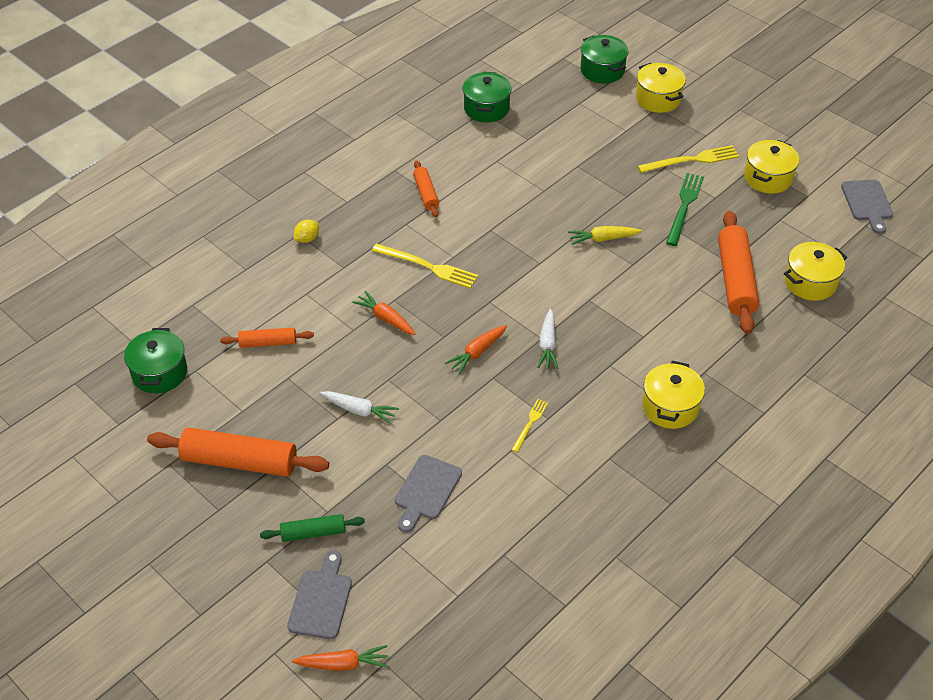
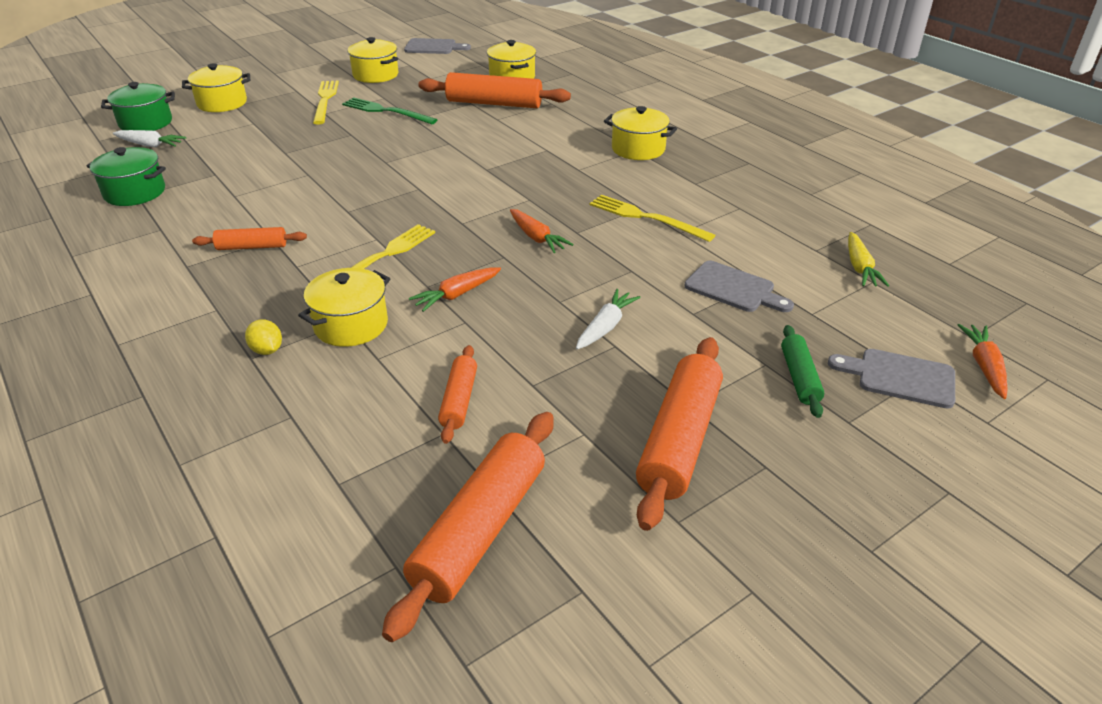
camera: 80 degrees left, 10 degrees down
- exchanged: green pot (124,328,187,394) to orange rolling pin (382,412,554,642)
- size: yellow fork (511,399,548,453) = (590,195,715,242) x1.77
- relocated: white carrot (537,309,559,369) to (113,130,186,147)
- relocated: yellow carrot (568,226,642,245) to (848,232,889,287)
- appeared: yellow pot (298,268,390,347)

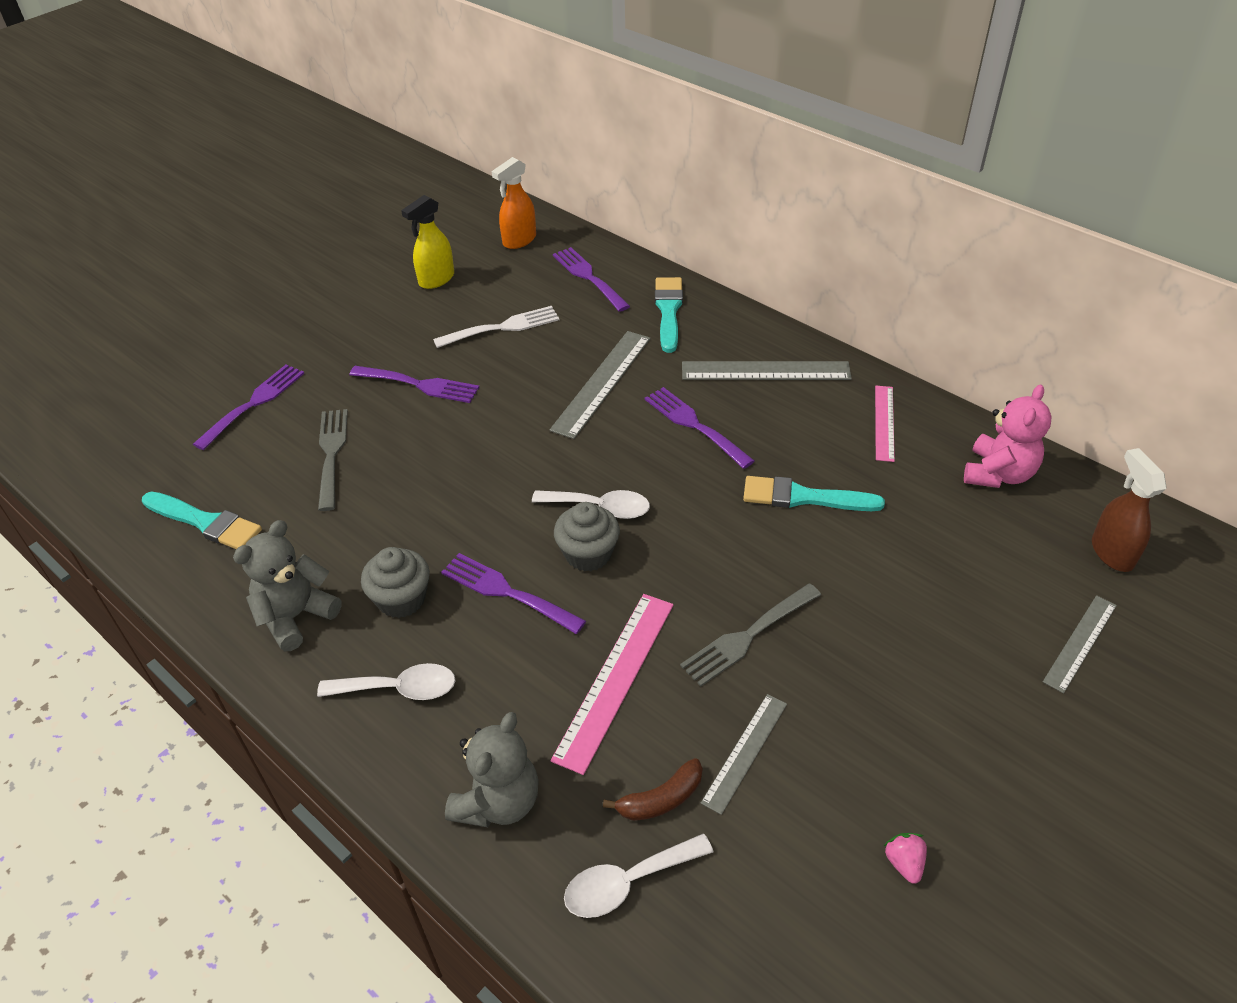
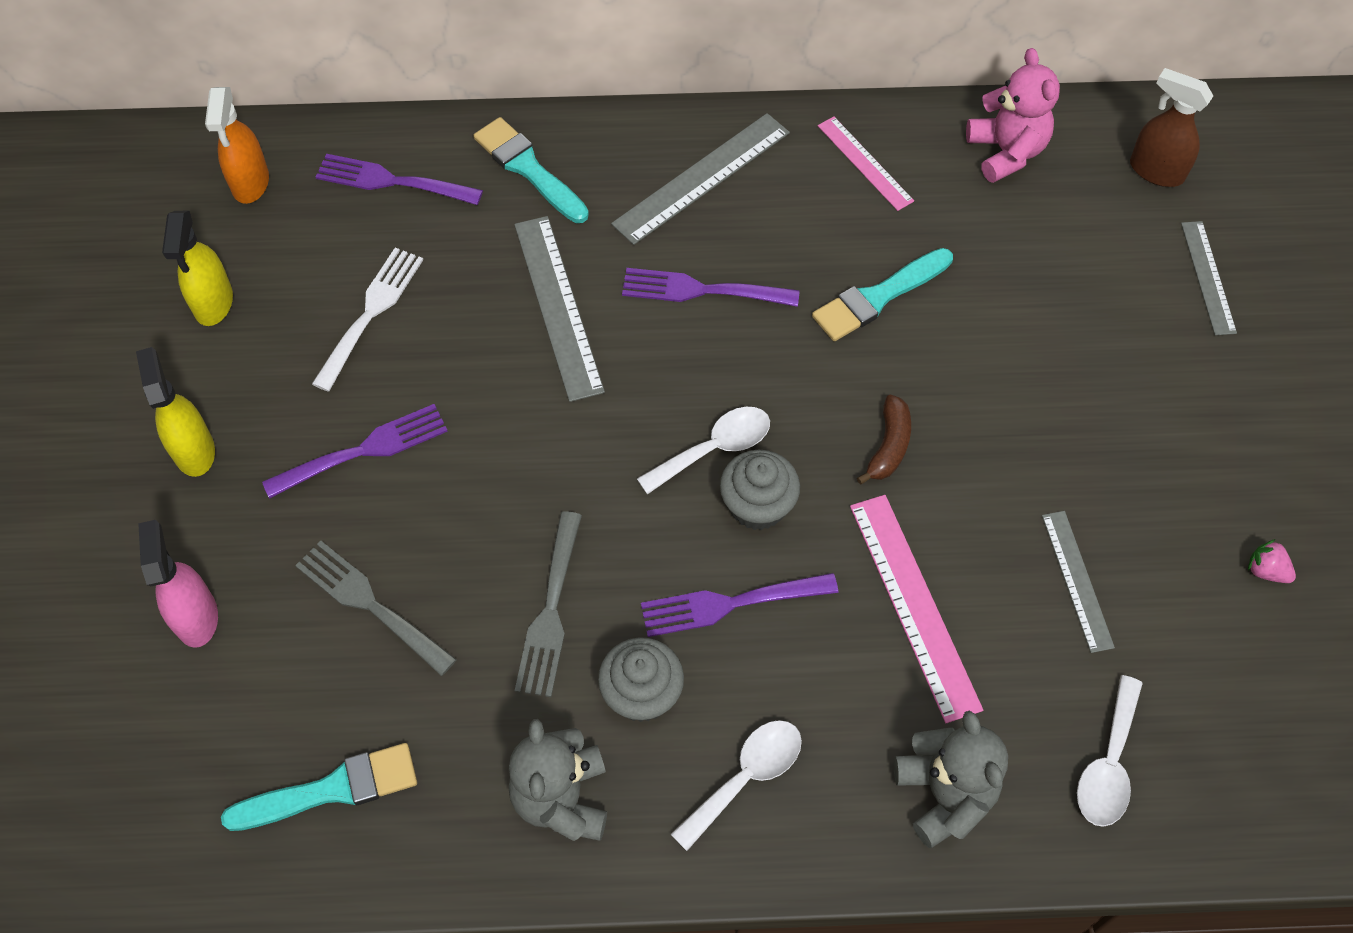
camera: 45 degrees left, 15 degrees up
- exchanged: purple fork (193,364,304,450) to pink spray bottle (138,520,218,648)
- relocated: brown banana (603,758,703,821) to (857,395,911,484)
- relocated: grey fork (680,583,821,687) to (515,511,582,697)
- appeared: yellow spray bottle (136,347,215,477)

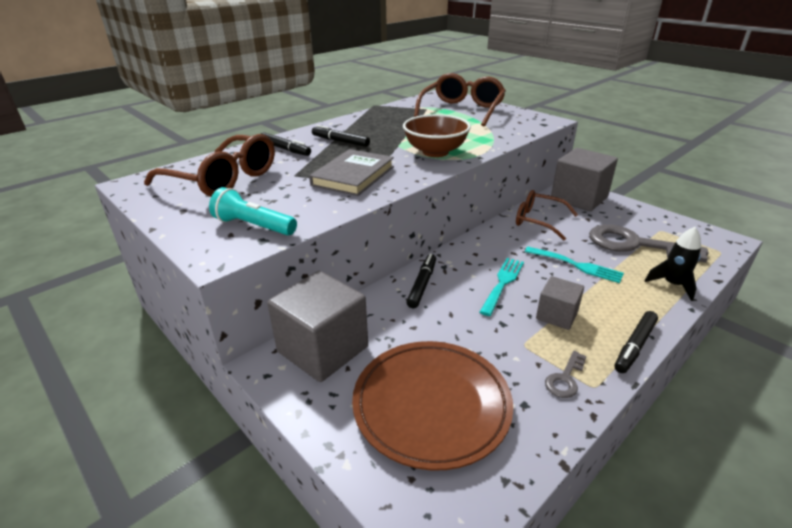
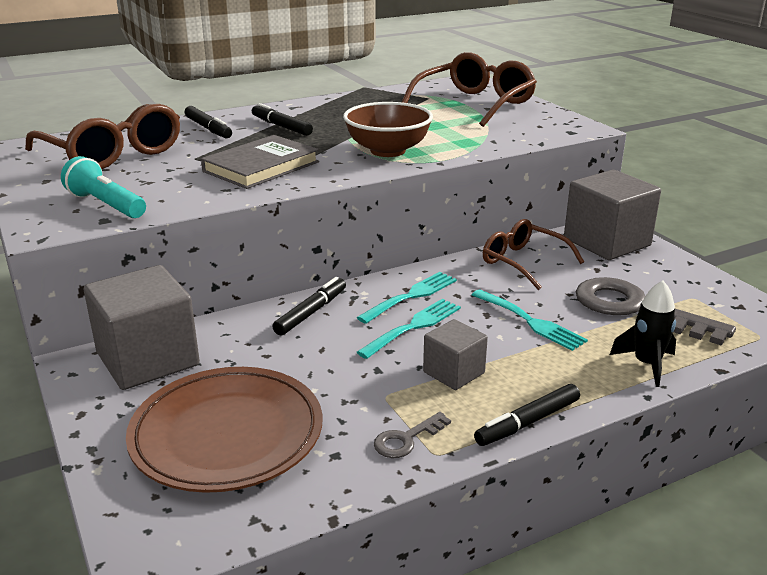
camera: 15 degrees right, 5 degrees down
- appeared: turquoise fork (356,272,457,324)

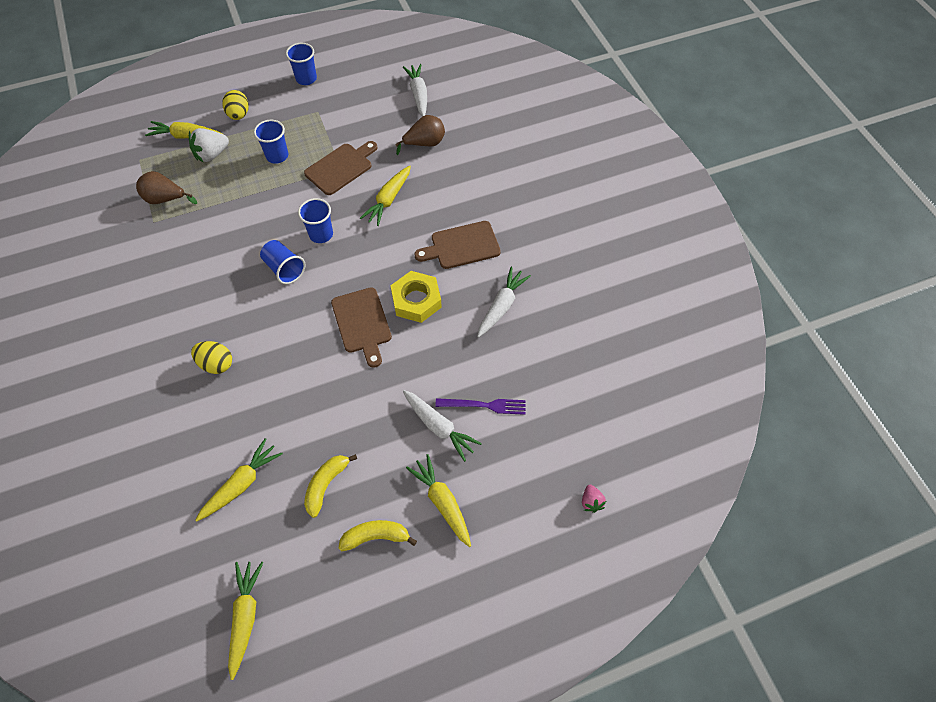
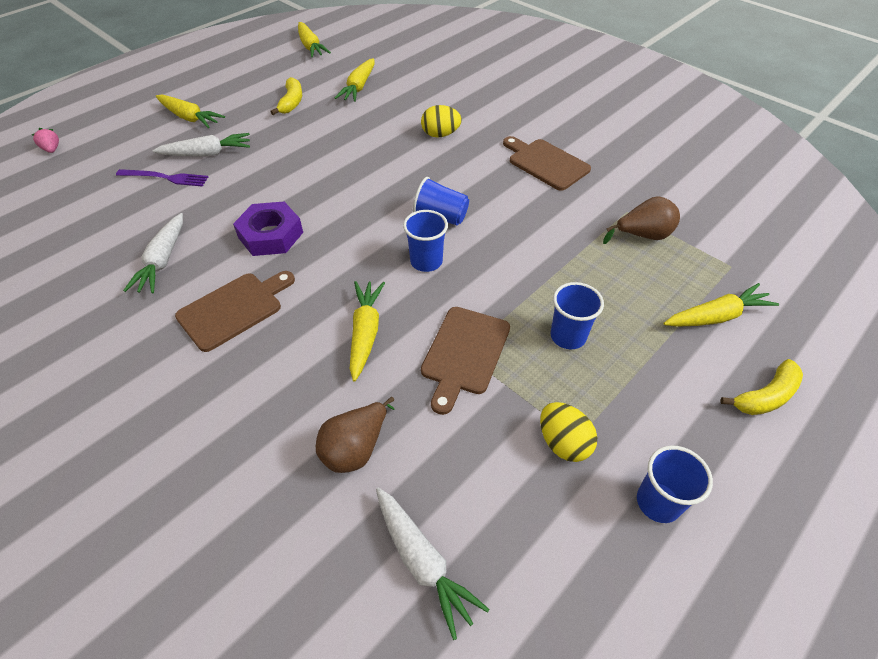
camera: 155 degrees right, 10 degrees down
- missing: white strawberry (189,128,229,163)
- relocated: yellow egg (222,90,249,120) to (540,402,597,462)
- relocated: brown cutting board (331,287,392,368) to (503,136,591,191)
- relocated: yellow banana (338,520,417,551) to (720,359,803,415)
- colour: yellow nut (390,271,442,323) to purple nut (233,202,303,256)
- spun: white carrot (403,390,482,462) = (152,133,250,156) 150 degrees clockwise
- spun: purple fork (435,398,526,415) = (116,169,208,187) 150 degrees counterclockwise

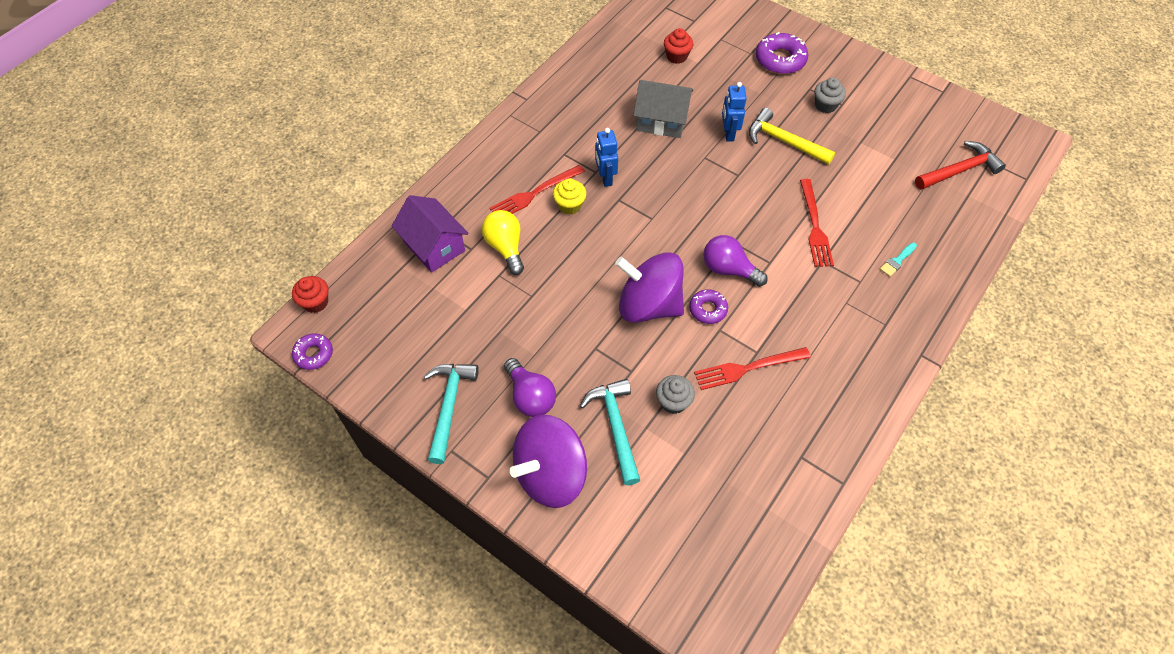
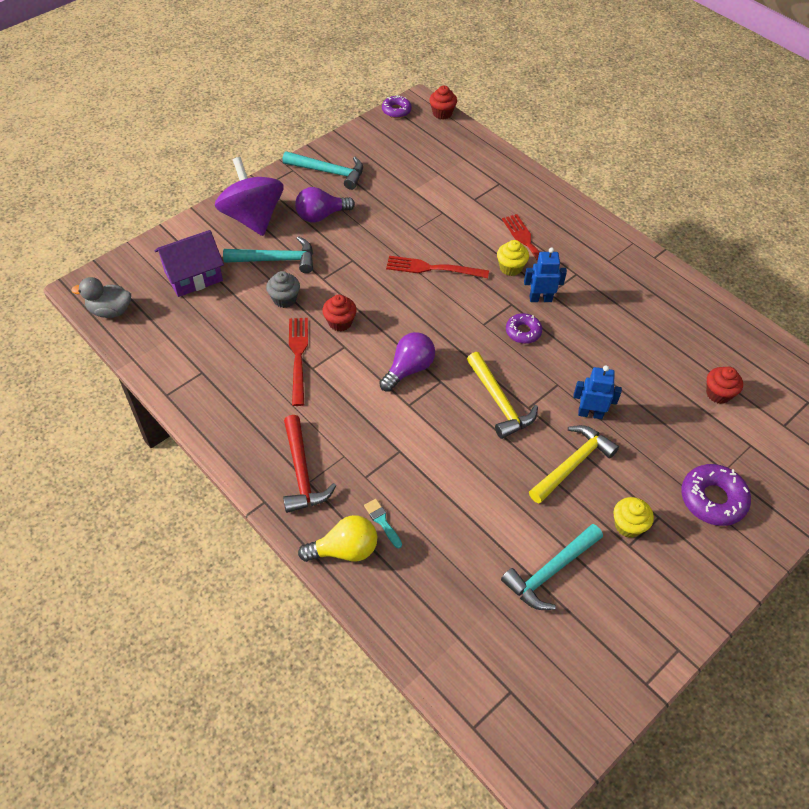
camera: 100 degrees right, 5 degrees down
- relocated: purple house (392,195,468,273) to (154,230,224,297)
- relocated: yellow light bulb (482,210,524,275) to (298,515,377,562)
- missing: purple spinning top (615,252,684,323)
- missing: grey house (633,80,693,138)
- relocated: purple donut (689,289,728,324) to (506,313,542,344)
- relocated: red fork (800,179,834,267) to (386,256,489,278)
- colour: grey cupcake (814,78,846,113) to yellow cupcake (613,497,654,538)
- relocated: red hammer (915,141,1006,190) to (283,415,336,513)
- appeared: grey duck (71,277,131,318)
- appeared: red cupcake (322,294,357,331)
- appeared: yellow hammer (467,352,538,439)
- appeared: turquoise hammer (501,524,603,610)

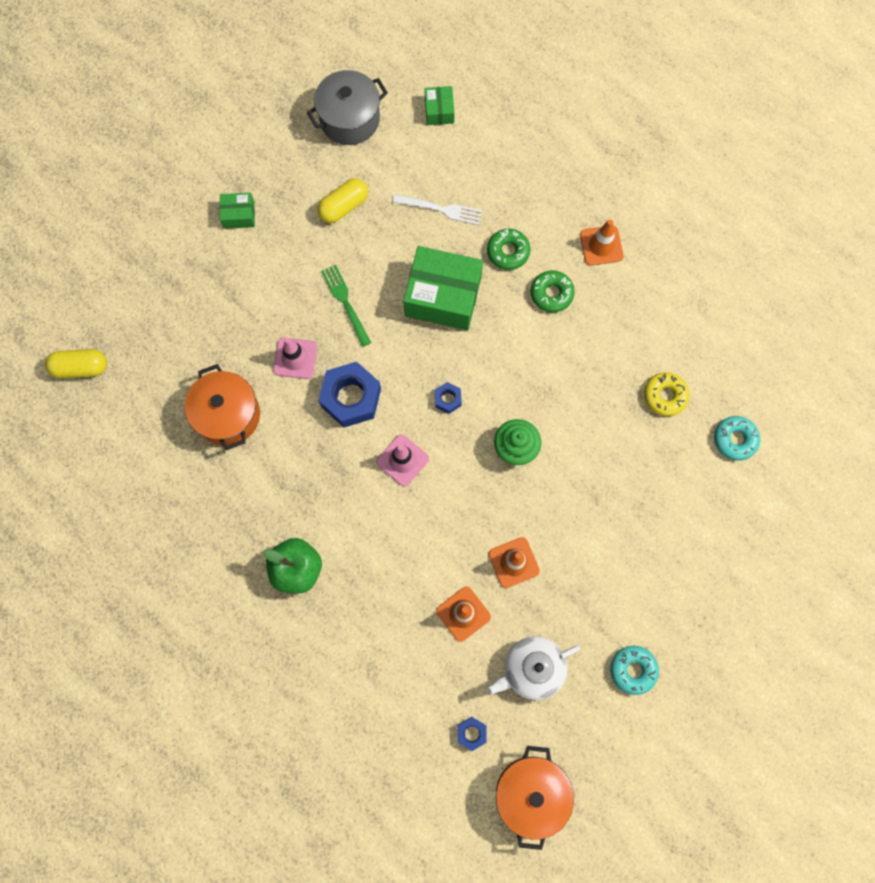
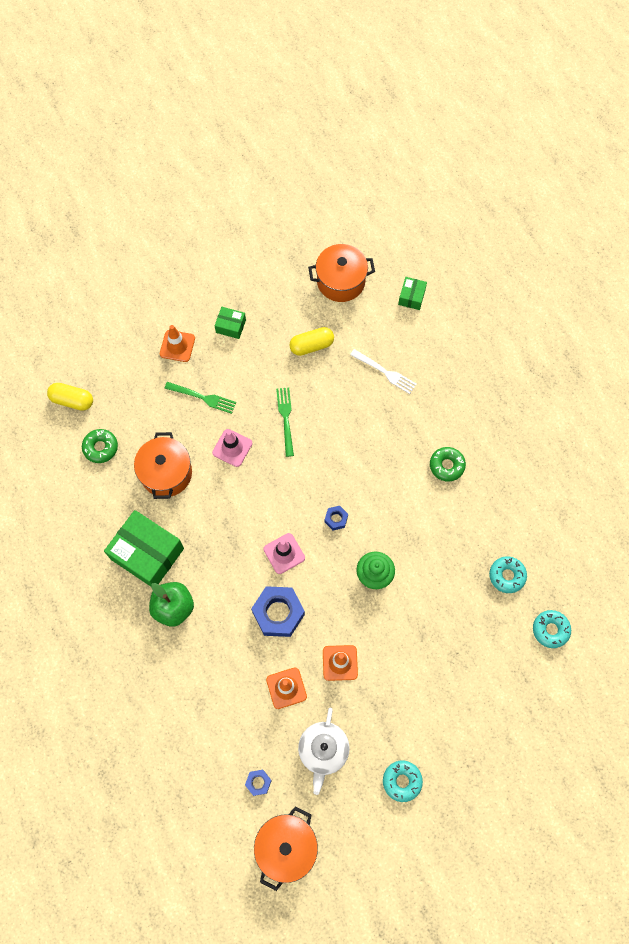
camera: 20 degrees right, 5 degrees down
- colour: grey pot (307,70,388,145) to orange pot (308,244,375,302)
- relocated: blue nut (318,362,381,427) to (251,586,305,637)
- relocated: green box (403,246,483,330) to (104,510,184,587)
- relocated: green donut (487,229,531,270) to (82,429,118,463)
- spun: white teapot (487,636,580,700) = (298,708,350,795) 75 degrees counterclockwise
- relocated: orange traffic cone (580,220,623,266) to (160,325,195,362)
- colour: yellow donut (644,372,690,416) to turquoise donut (489,556,527,593)
- appeared: green fork (164,382,236,414)

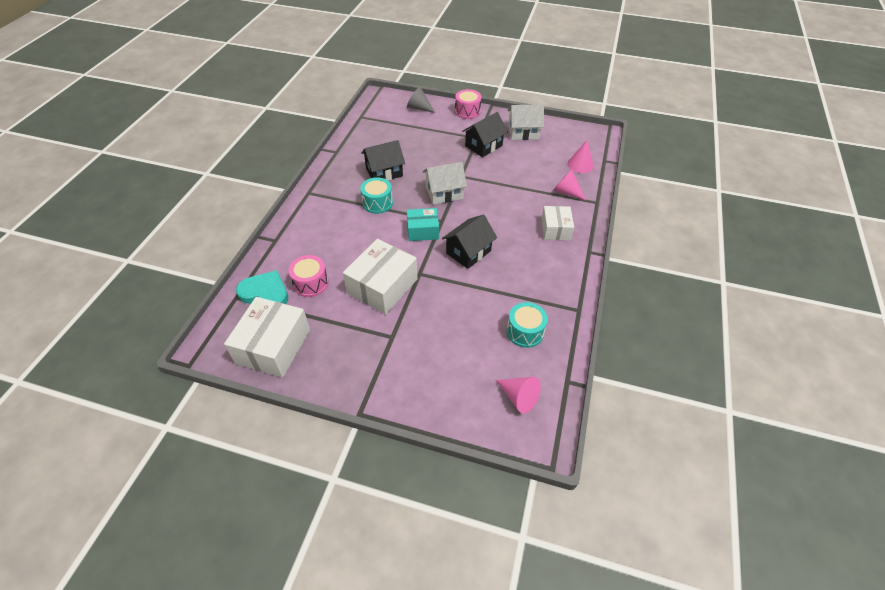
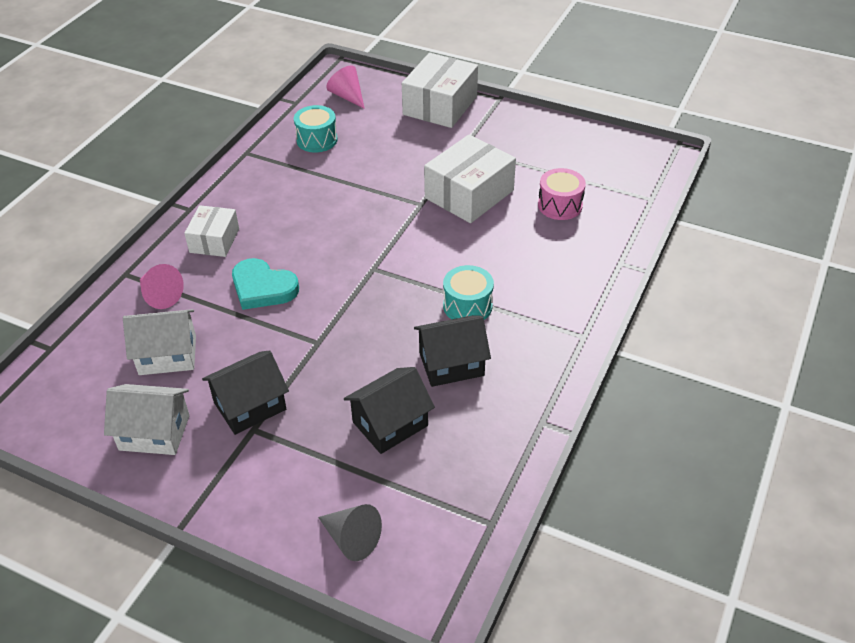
camera: 170 degrees left, 5 degrees down
- relocated: white box (224,297,310,378) to (402,53,478,128)
- relocated: turquoise heart (236,270,288,304) to (232,258,299,310)
- missing: turquoise box (407,208,439,241)
- relocated: white house (423,162,467,205) to (123,309,196,375)
- relocated: black house (442,214,497,269) to (344,367,435,454)
- missing: pink drum (455,89,481,119)
- missing: pink cone (568,140,594,173)

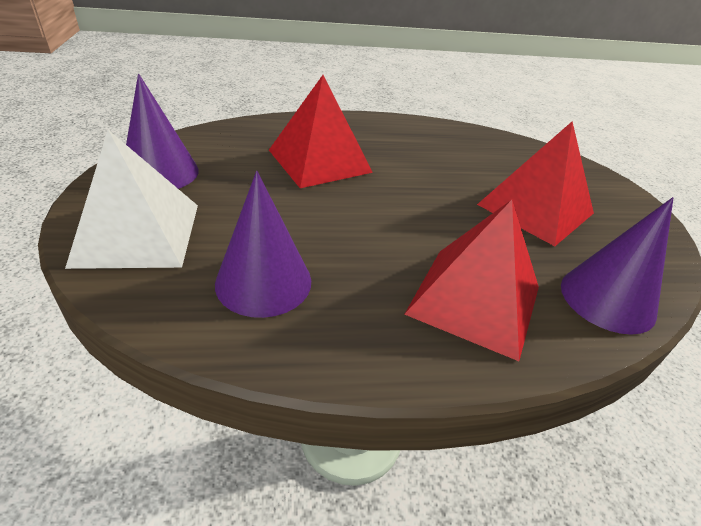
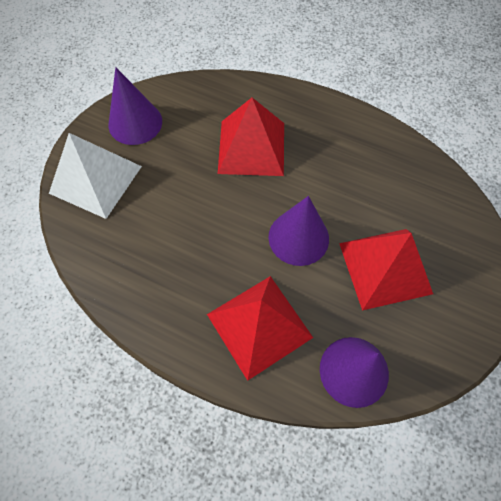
camera: 35 degrees right, 25 degrees up
- relocated: purple cone (215,171,311,318) to (268,196,329,266)

